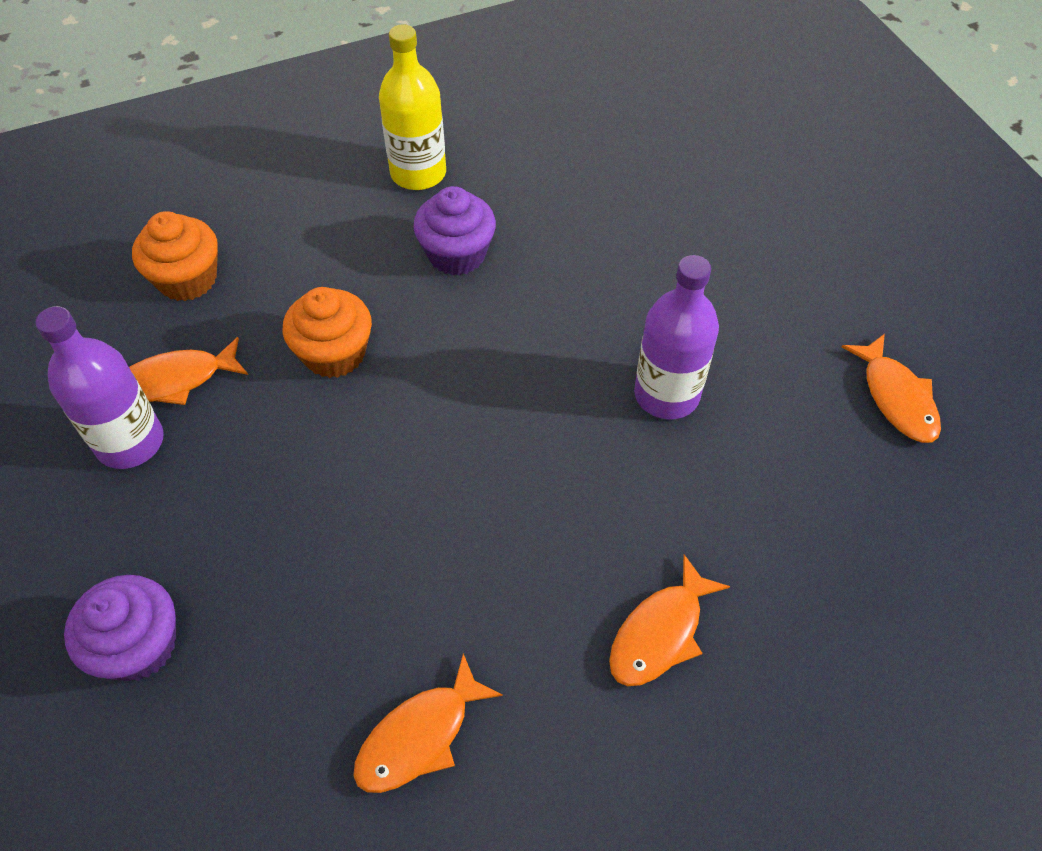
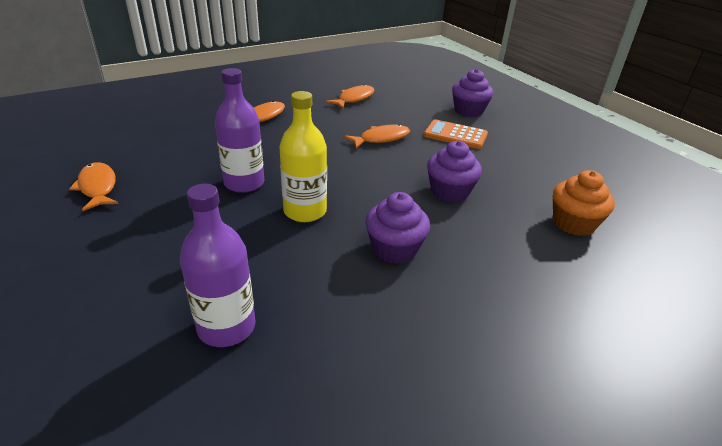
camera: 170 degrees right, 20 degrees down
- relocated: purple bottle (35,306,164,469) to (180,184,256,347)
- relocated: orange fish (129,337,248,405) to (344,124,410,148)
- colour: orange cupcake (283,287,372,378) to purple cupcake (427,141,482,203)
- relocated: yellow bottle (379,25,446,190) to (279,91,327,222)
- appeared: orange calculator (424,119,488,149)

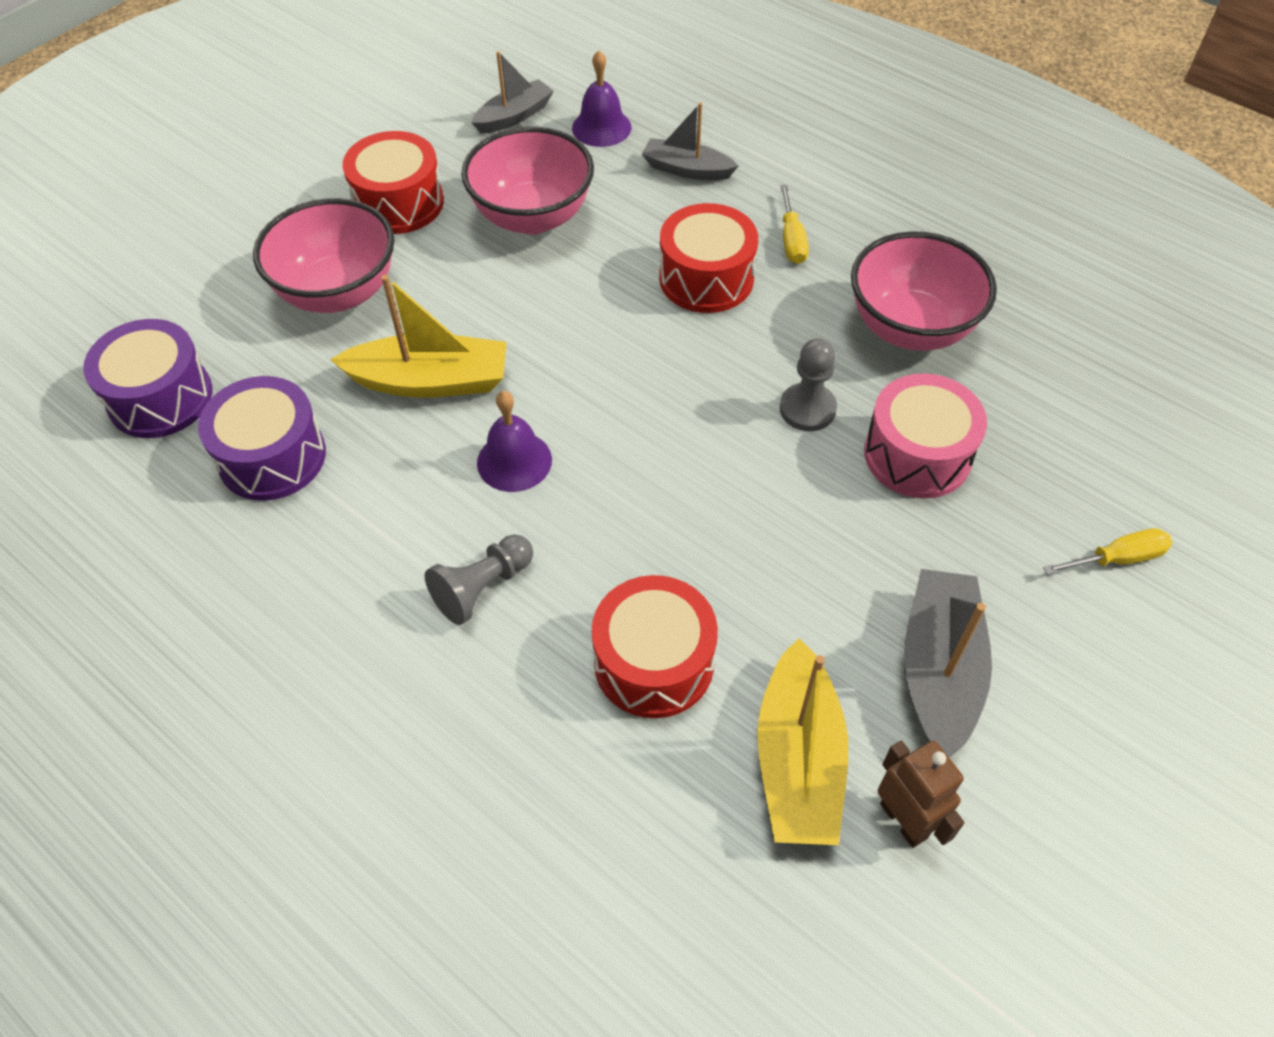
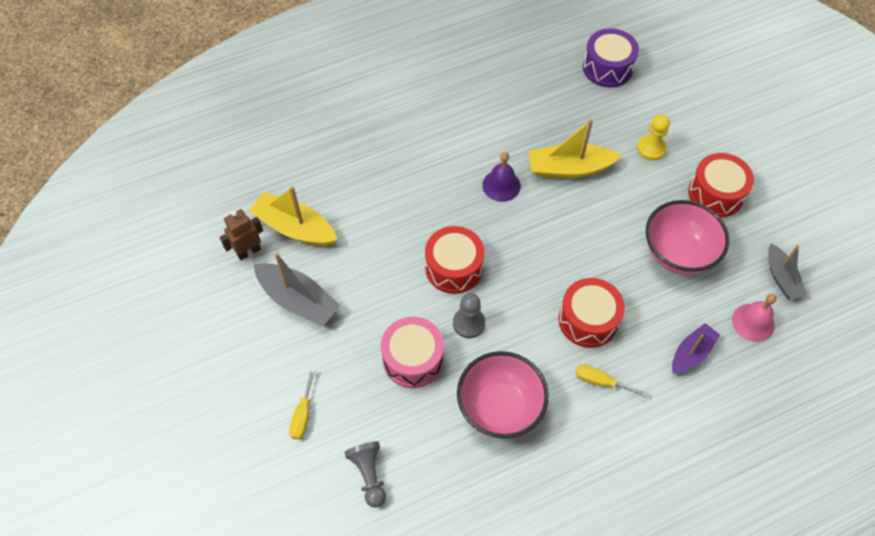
camera: 115 degrees right, 5 degrees up
- missing: purple drum (198,376,326,501)
- exchanged: pink bowl (253,198,395,313) to yellow pawn (637,114,670,161)
- spun: yellow boat (330,275,507,398) = (529,119,621,178) 60 degrees clockwise
- relocated: grey pawn (425,534,533,625) to (344,441,386,508)
- colour: purple bell (572,51,631,147) to pink bell (732,294,777,342)
- relocated: red drum (592,575,718,718) to (425,226,484,294)
- colour: grey boat (642,102,738,181) to purple boat (672,323,720,374)
- spun: brown robot (878,741,964,848) = (220,209,263,260) 150 degrees clockwise

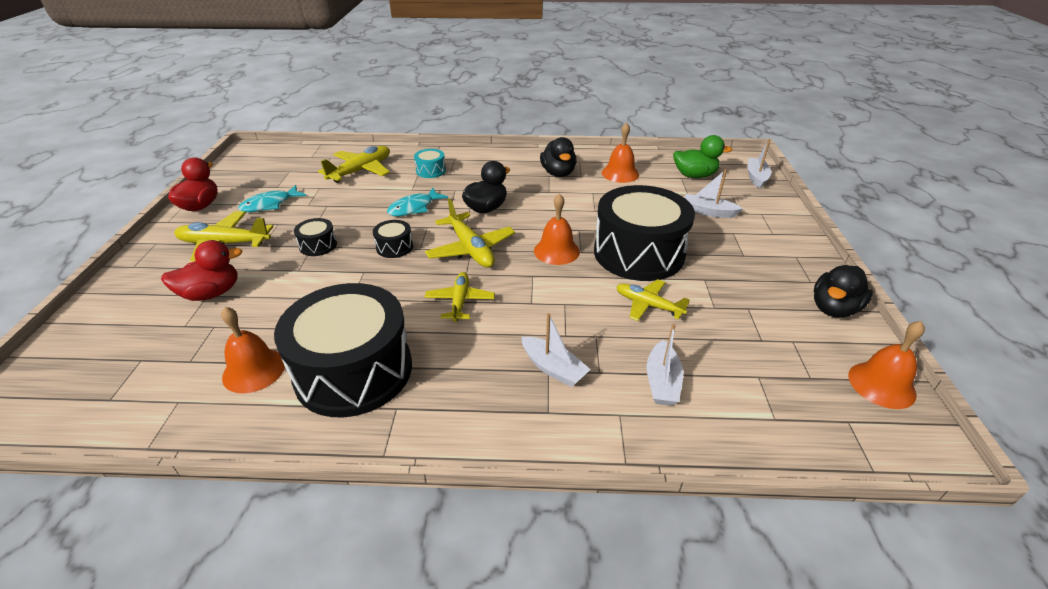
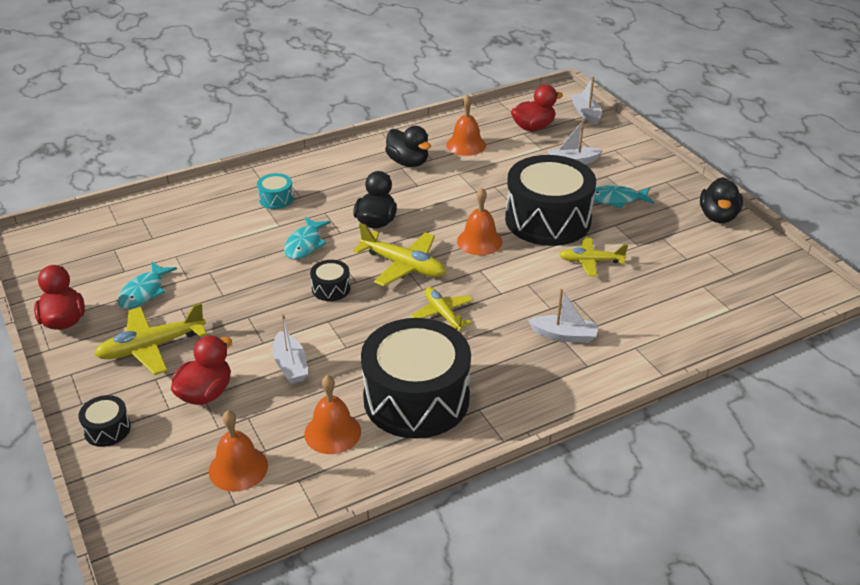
camera: 30 degrees left, 0 degrees up
- relocated: black drum (294,218,337,256) to (78,395,131,447)
- missing: yellow plane (318,146,390,183)
- relocated: white boat (647,324,683,406) to (273,314,308,384)
- colour: green duck (673,135,732,178) to red duck (511,85,563,131)
- relocated: orange bell (848,321,925,409) to (209,411,268,492)
- appeared: turquoise fish (594,185,654,209)

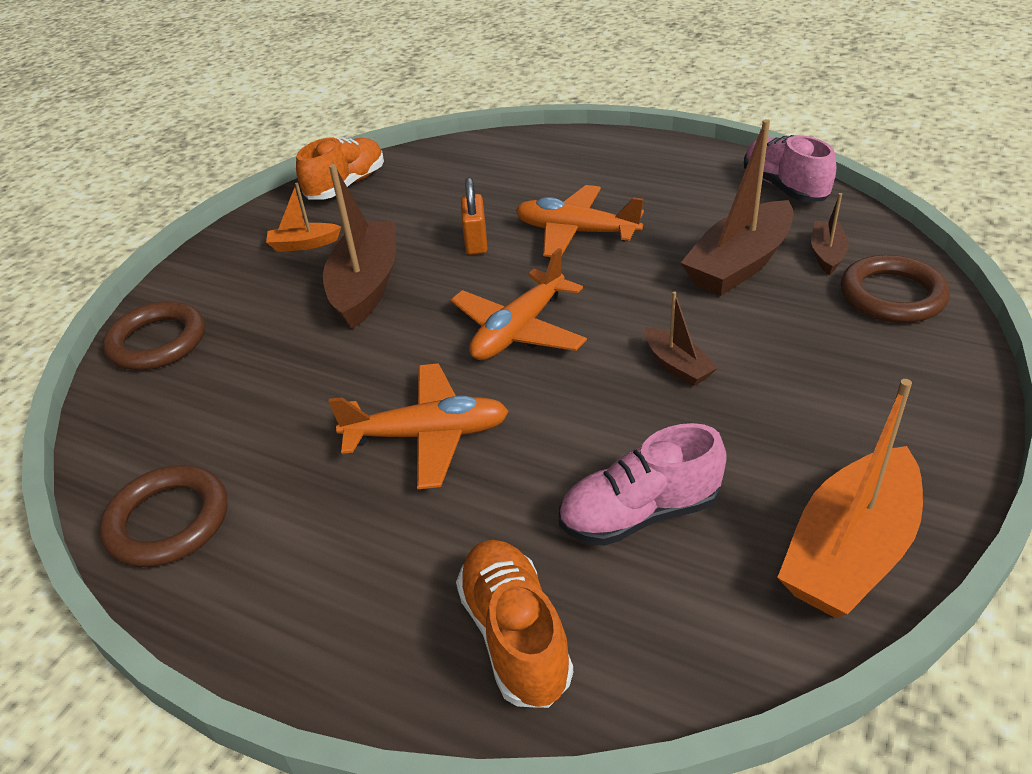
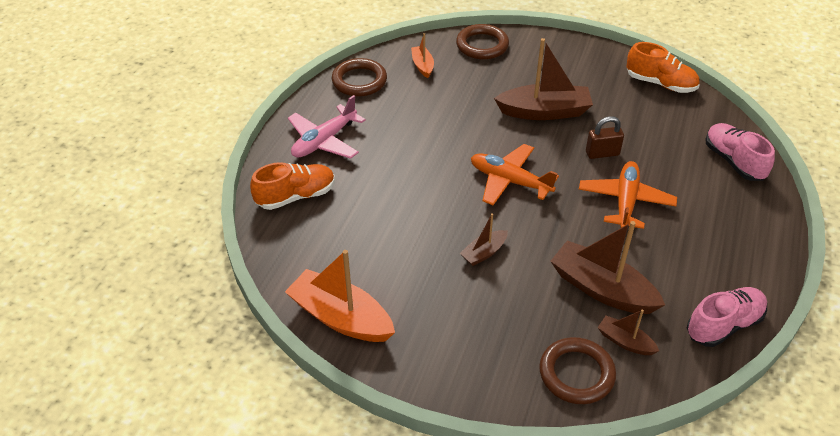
camera: 80 degrees right, 5 degrees up
- relocated: orange boat (266,183,341,252) to (411,33,434,78)
- missing: orange plane (328,363,509,489)
- colour: orange padlock (461,177,488,255) to brown padlock (586,116,624,159)
- relocated: pink shoe (559,423,727,546) to (705,123,775,181)
- spun: brown boat (811,193,849,275) = (598,310,659,355) 150 degrees counterclockwise
- appeared: pink plane (288,95,366,159)

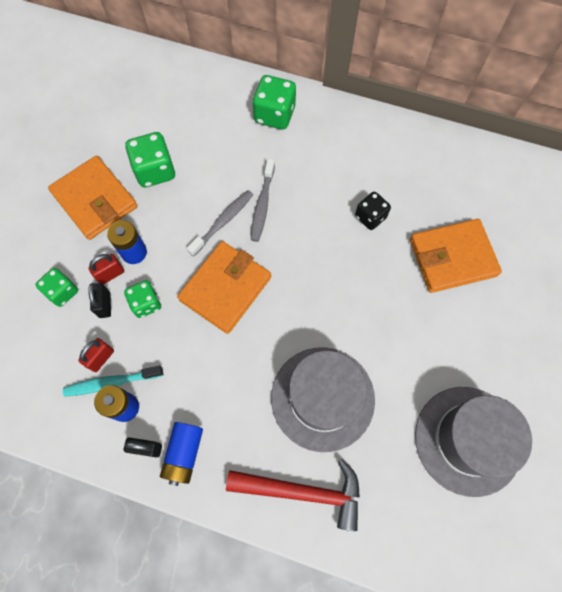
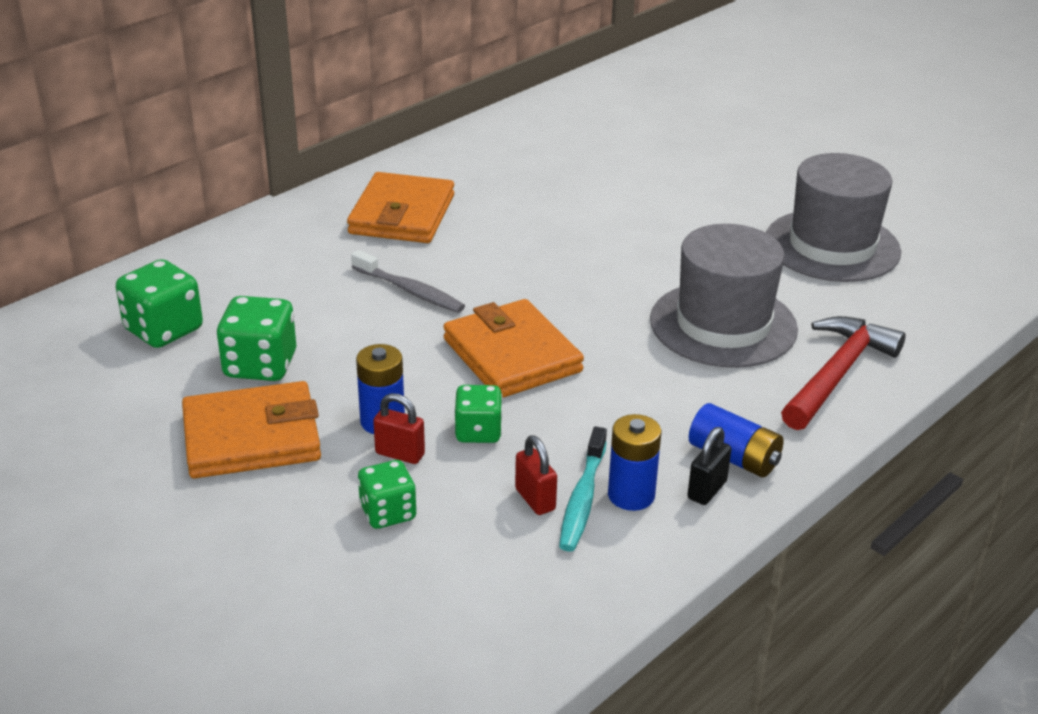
camera: 65 degrees left, 35 degrees down
- spun: red padlock (88,254,124,285) = (373,393,425,464) 60 degrees counterclockwise
- missing: black padlock (88,283,111,318)
- missing: grey toothbrush (186,190,253,257)
- relocated: green dice (252,75,296,130) to (116,259,203,348)
- missing: black dice (355,192,391,230)
- relocated: orange wallet (410,219,502,293) to (347,172,454,243)

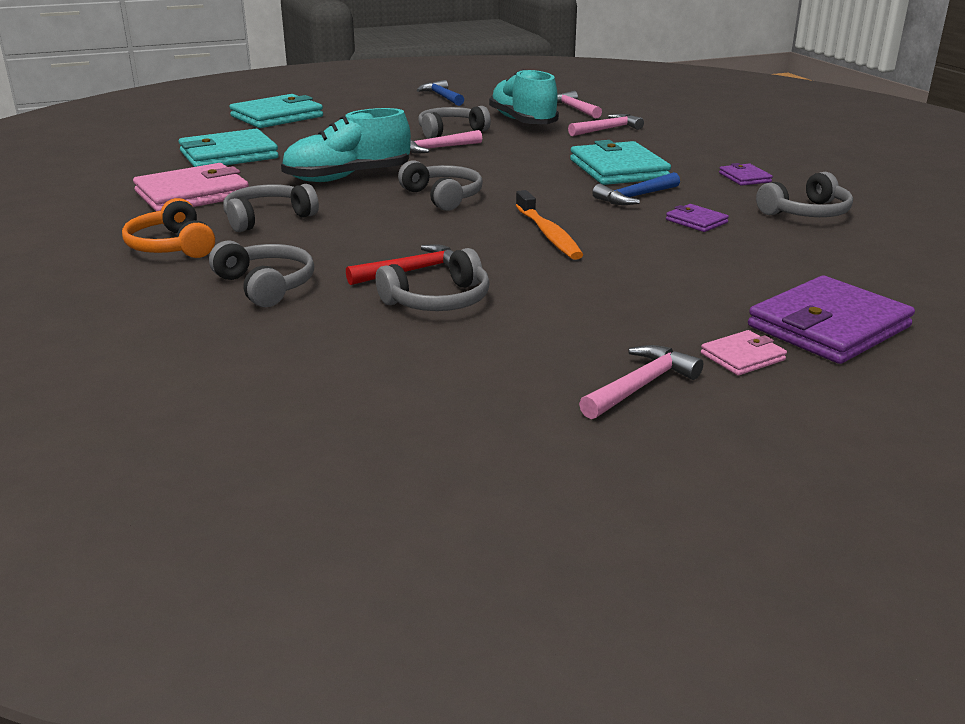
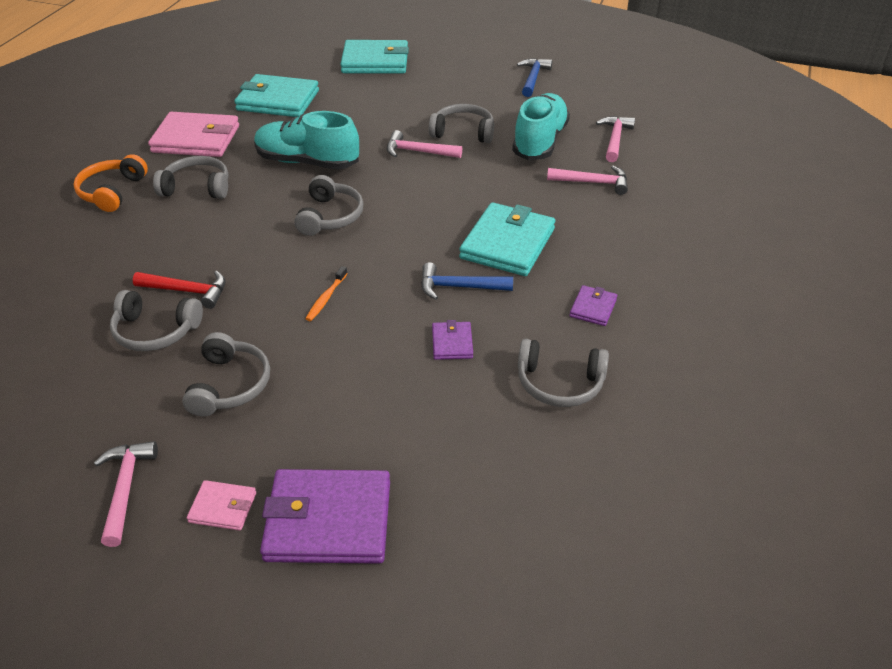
camera: 40 degrees right, 15 degrees up
- relocated: grey headphones (209,240,314,307) to (182,332,270,417)
- size: orange toothbrush (515,190,583,260) = (306,266,348,321) x0.58
- spun: pink hammer (579,345,703,419) = (94,441,158,547) 90 degrees counterclockwise

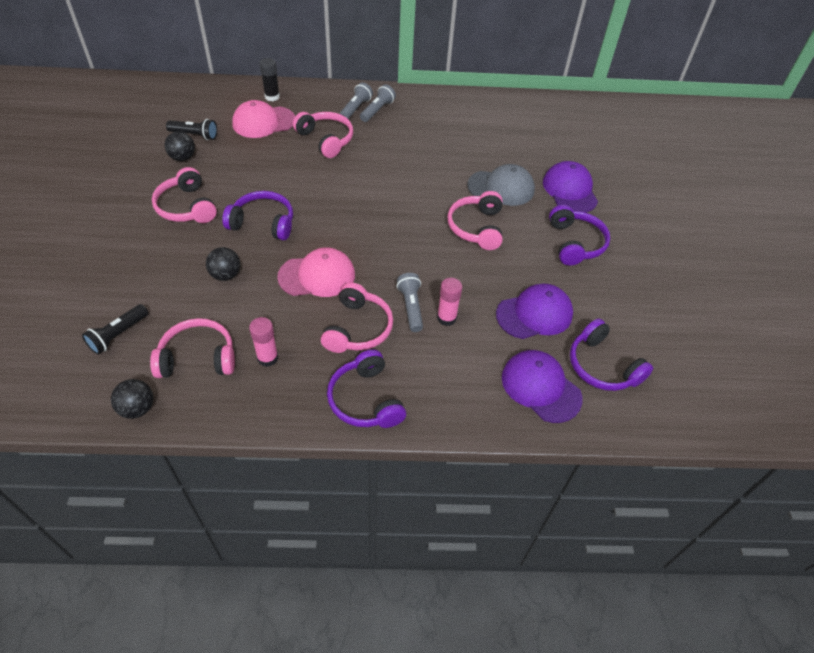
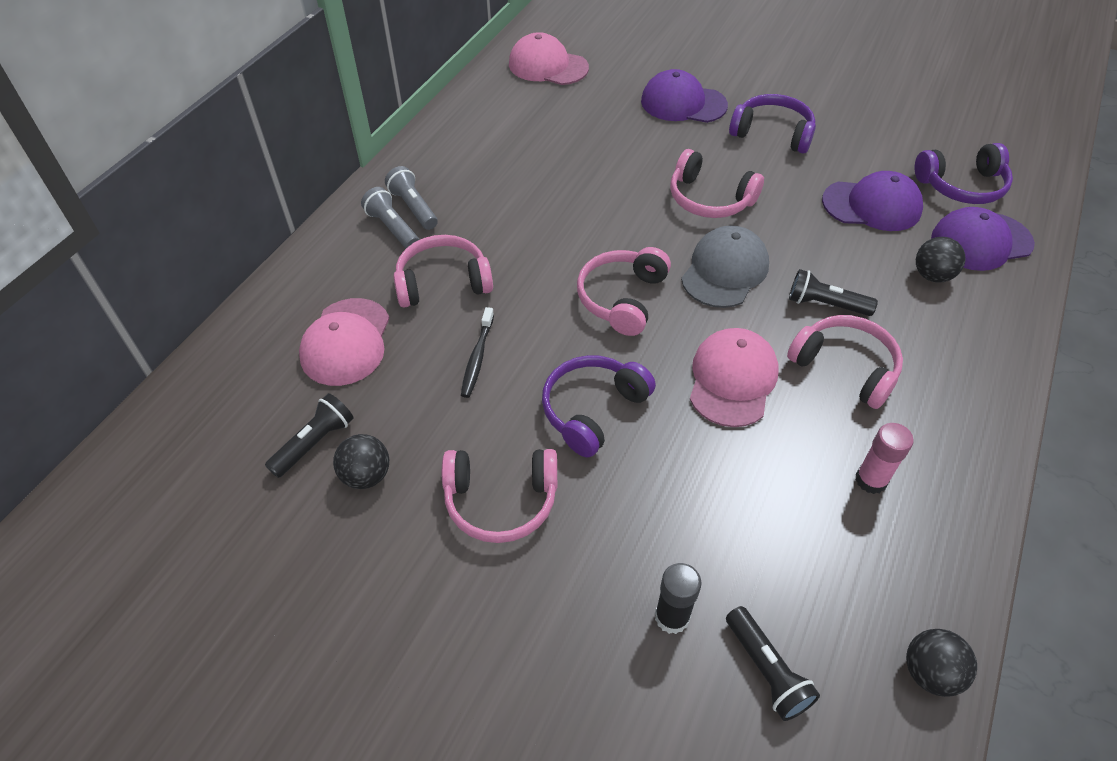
camera: 60 degrees left, 0 degrees up
- relocated: pink headphones (150,318,235,378) to (577,247,671,336)
- relocated: black ball (206,247,240,281) to (916,237,965,283)
- relocated: black glue stick (260,58,280,101) to (655,563,702,634)
- missing: purple headphones (327,350,406,428)
- colour: grey flashlight (397,273,423,332) to black flashlight (789,269,878,316)
- missing: pink glue stick (437,278,462,326)
- relocated: grey cap (467,164,535,206) to (681,225,769,308)
- spun: purple cap (496,284,573,339) = (822,171,923,231) 90 degrees clockwise
- appeared: black toothbrush (461,307,494,398)
- appeared: pink cap (509,32,589,85)

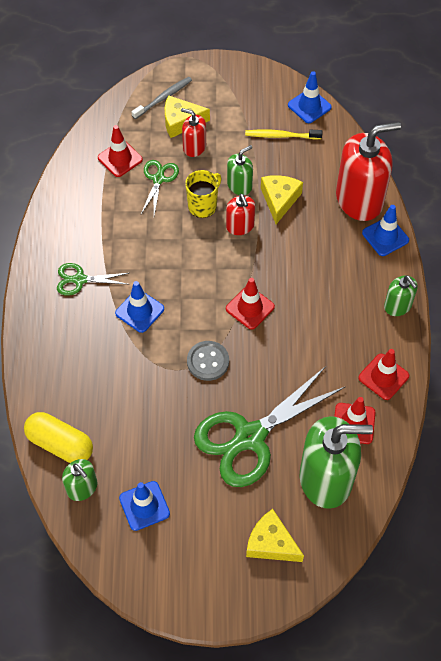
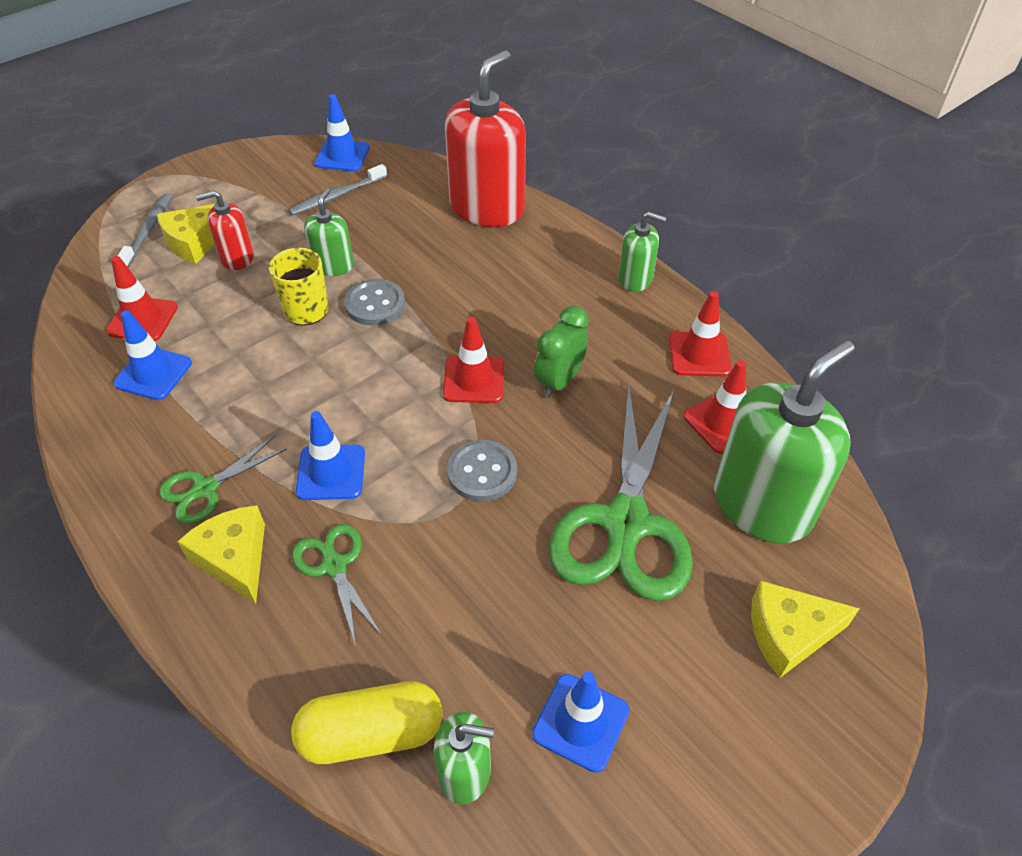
camera: 40 degrees left, 10 degrees down
- relocated: green scissors (141,160,179,215) to (292,524,382,646)
- exchanged: red soap dispenser (226,194,255,235) to grey button (344,279,405,326)
- colour: yellow toothbrush (245,129,322,139) to grey toothbrush (289,164,387,216)
- relocated: yellow cheese (261,175,303,224) to (177,505,265,604)
- relocated: blue traffic cone (362,205,409,256) to (113,310,192,400)
- appeared: green clock (534,306,589,398)

